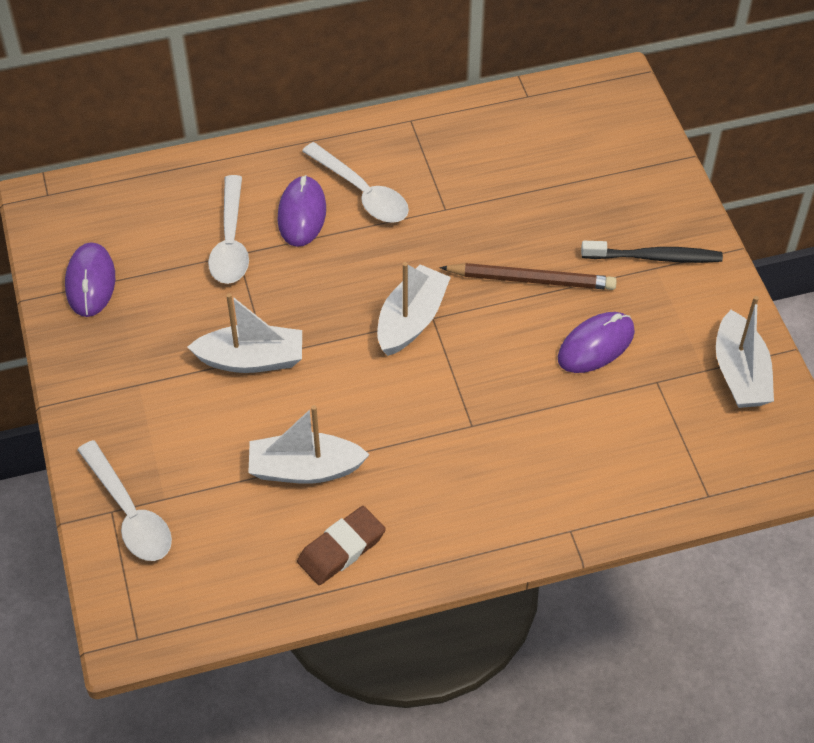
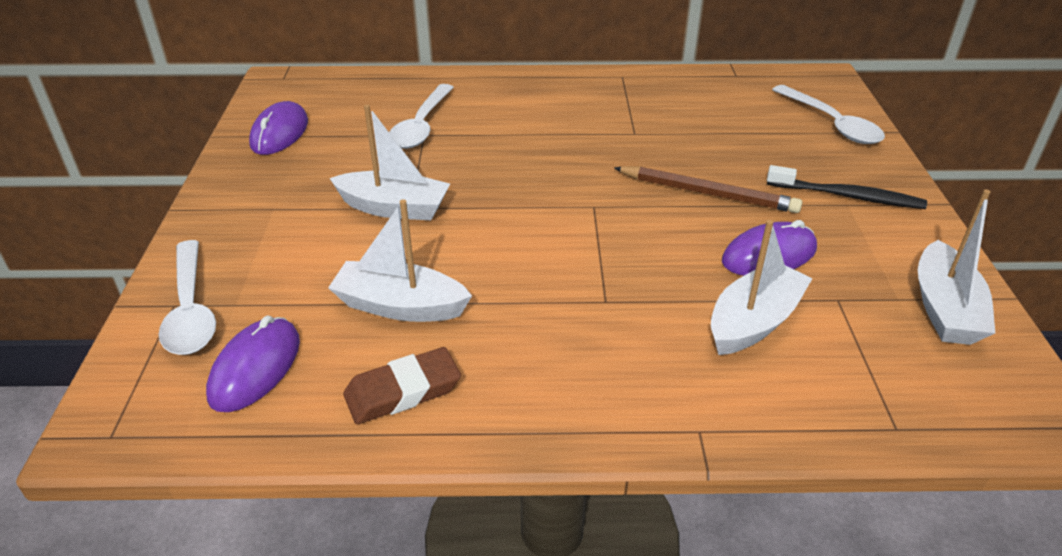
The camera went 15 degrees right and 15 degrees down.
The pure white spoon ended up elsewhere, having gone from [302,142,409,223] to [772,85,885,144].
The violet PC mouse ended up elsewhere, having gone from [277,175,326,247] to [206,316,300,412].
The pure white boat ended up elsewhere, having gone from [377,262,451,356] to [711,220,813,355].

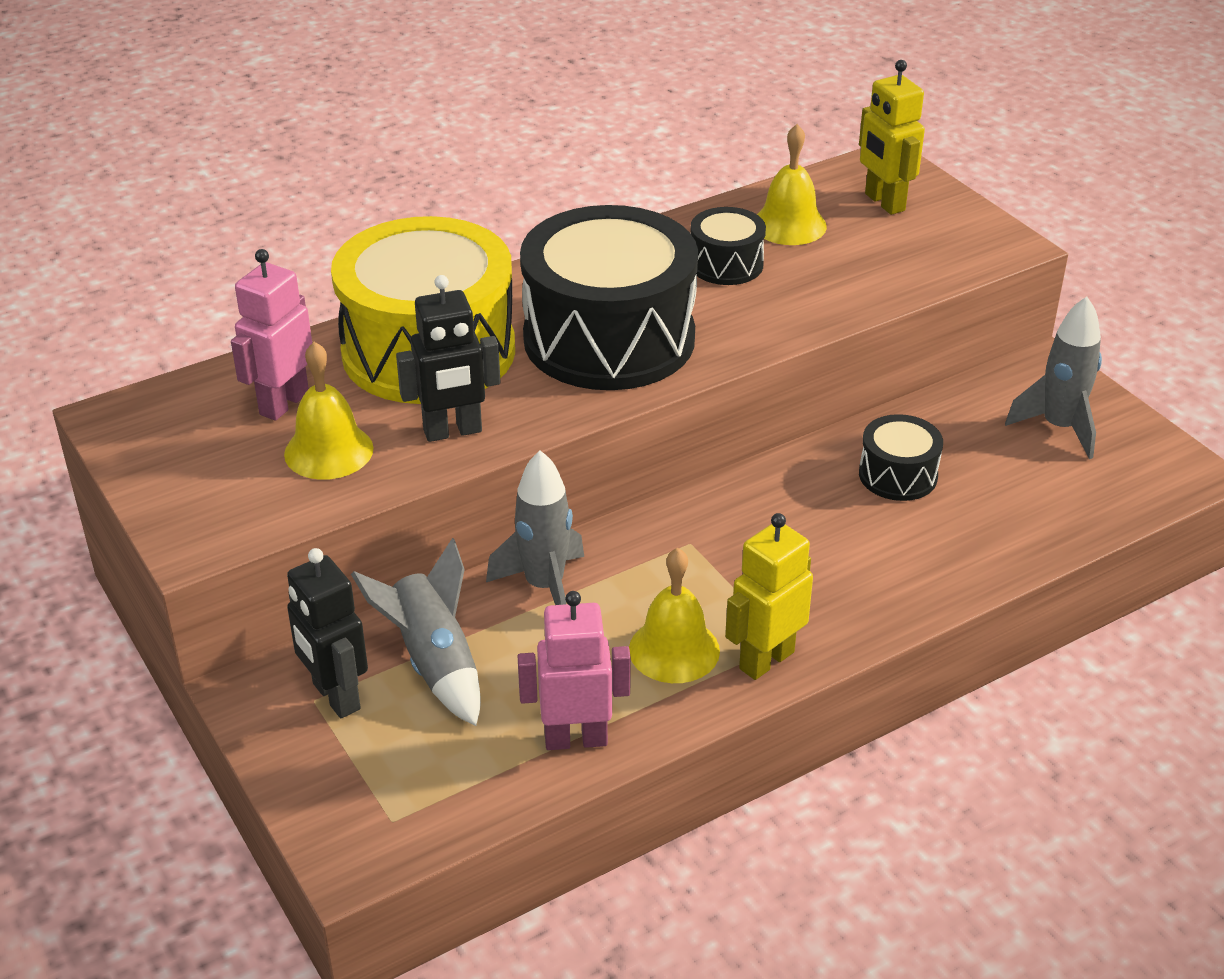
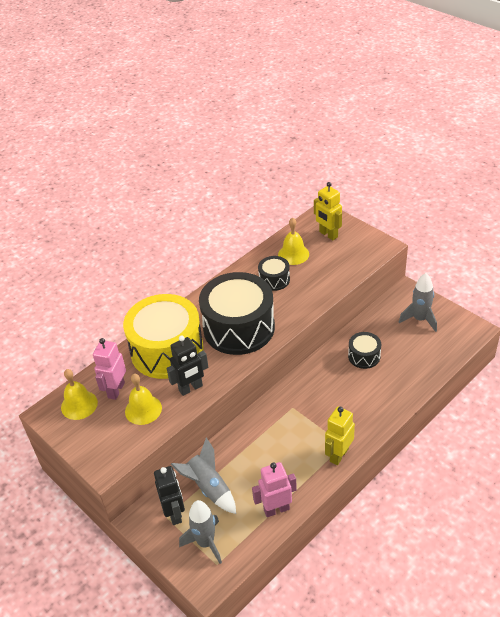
The camera went 10 degrees left and 5 degrees up.
The grey rocket ended up elsewhere, having gone from [486,451,584,605] to [179,500,222,564].
The black robot at [287,548,368,718] ended up facing another way, 150 degrees counterclockwise from before.
The golden school bell ended up elsewhere, having gone from [629,548,720,683] to [61,369,98,420].

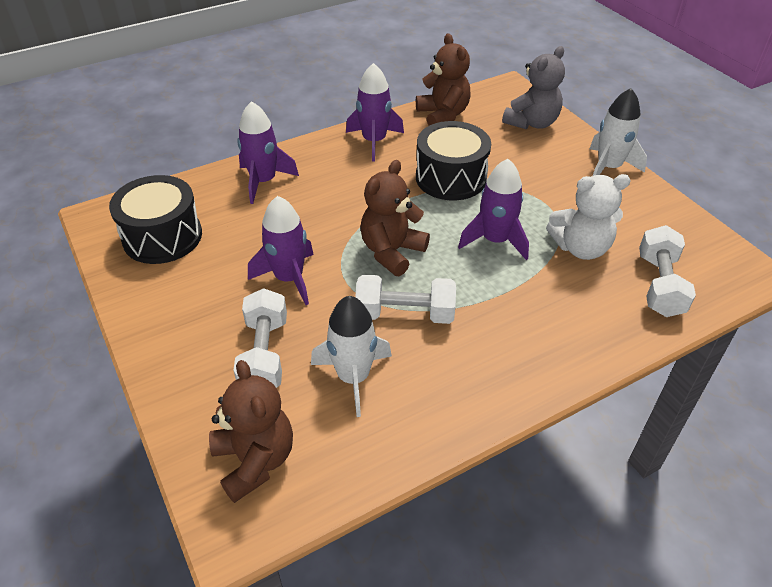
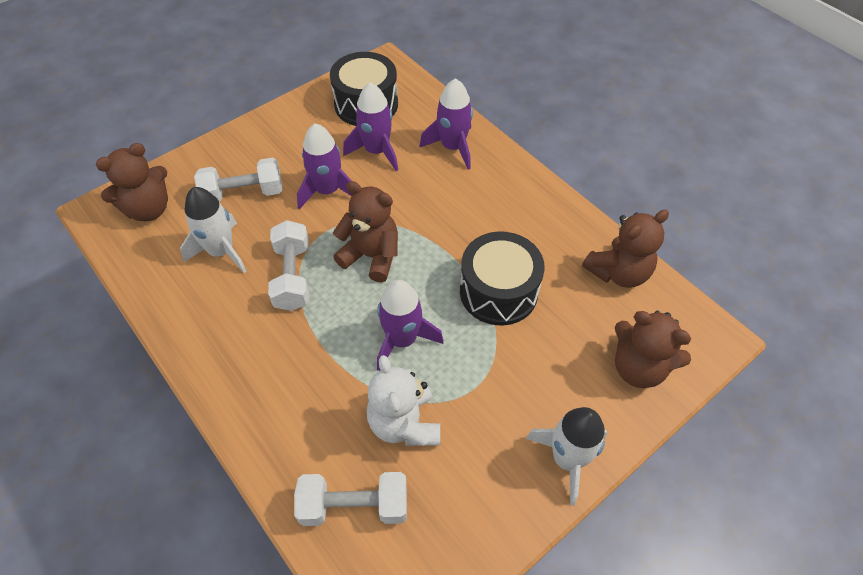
The camera went 80 degrees right and 10 degrees up.
What was the grey teddy at [502,46,565,130] turned into the russet teddy at [615,311,691,388].
The violet rocket ended up elsewhere, having gone from [346,63,404,162] to [343,82,398,171].

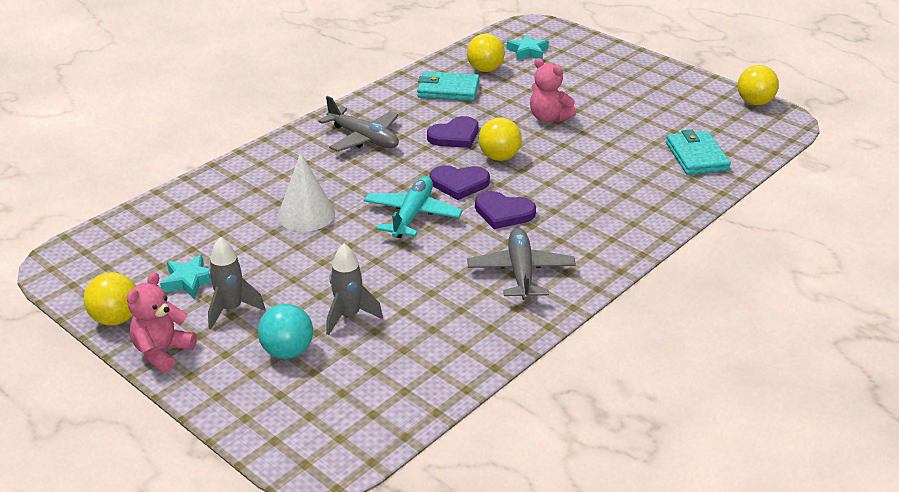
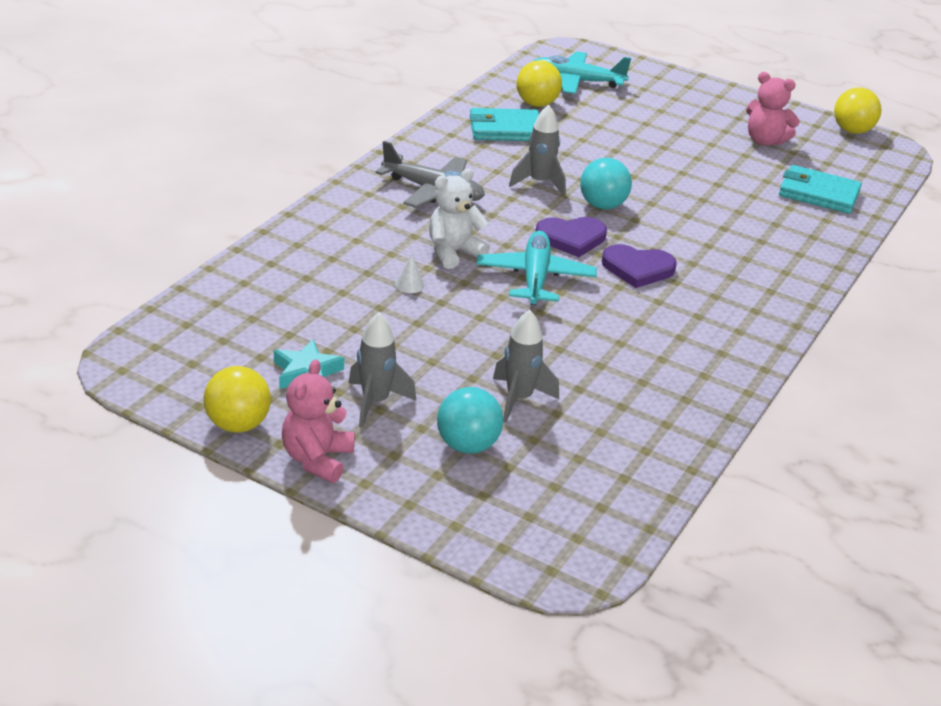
The camera went 15 degrees left and 0 degrees up.
Where the teal star shape stood at [506,34,549,60], the teal aeroplane came to stand at [533,51,631,94].
The rosy teddy ended up elsewhere, having gone from [530,58,576,122] to [746,72,800,146].
Where the violet heart shape stood at [427,116,479,148], the grey rocket came to stand at [509,105,566,196].
What was the golden ball at [479,117,522,161] turned into the teal ball at [580,158,632,209].
The teal wallet at [666,129,731,175] ended up facing another way, 45 degrees counterclockwise from before.
The size of the pure white cone at [278,153,335,232] changed by a factor of 0.42.
The second view lost the grey aeroplane at [467,228,576,301].
The second view gained the pure white teddy at [429,169,490,269].

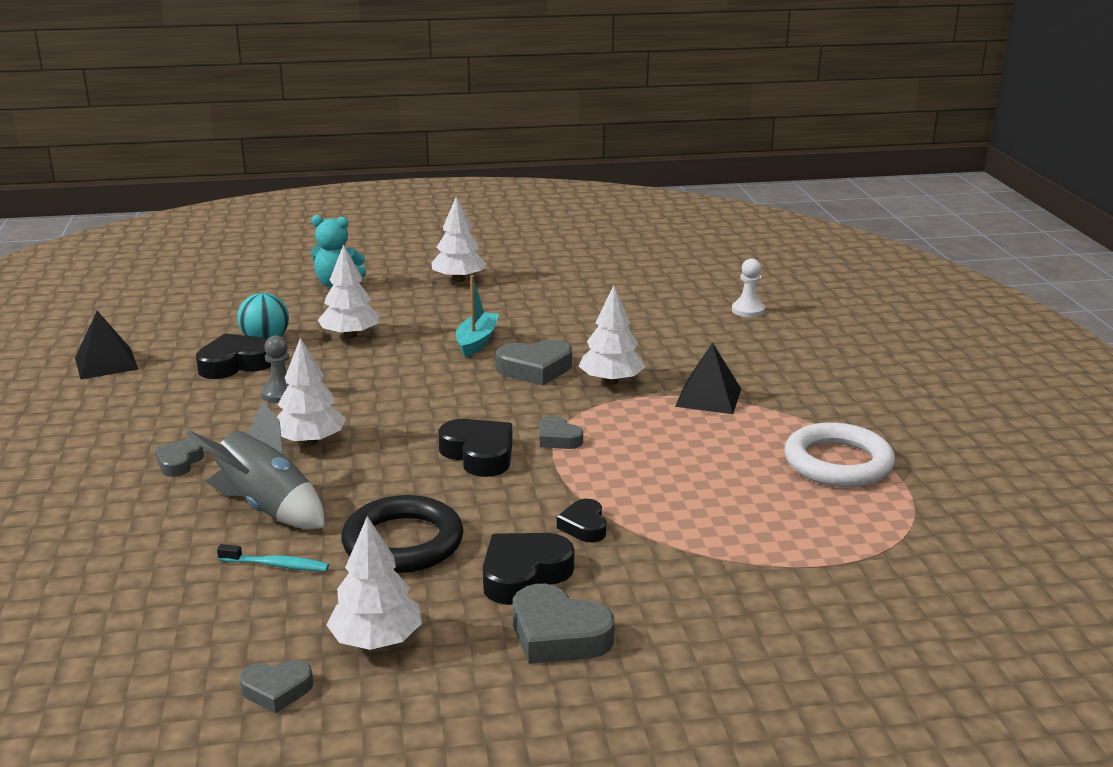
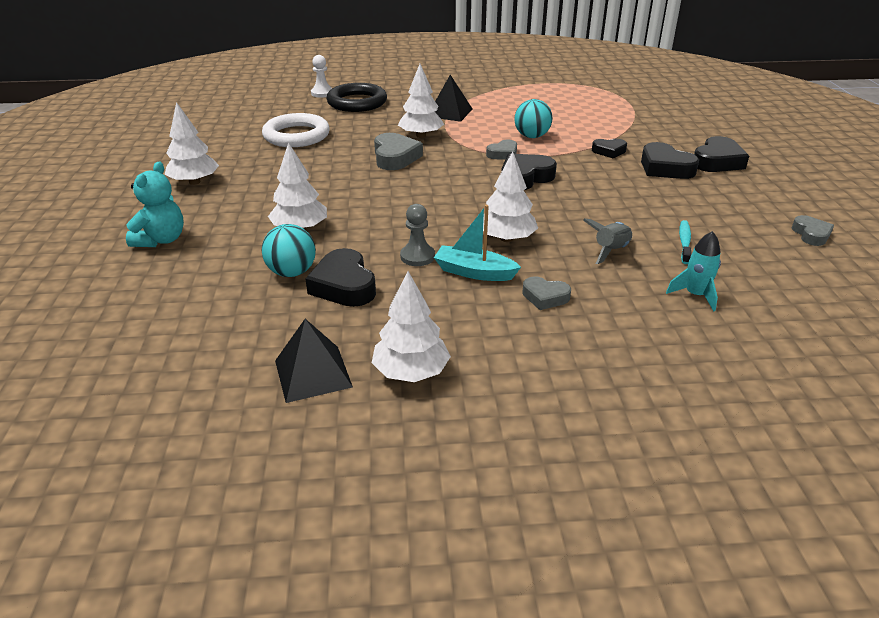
The camera went 85 degrees left and 10 degrees up.
The teal boat ended up elsewhere, having gone from [456,275,499,357] to [434,205,521,281].
The size of the grey rocket at [186,401,325,529] changed by a factor of 0.59.
The pure white ring ended up elsewhere, having gone from [784,422,895,487] to [262,113,330,147].
The black ring ended up elsewhere, having gone from [341,495,463,573] to [326,83,387,112].
The pure white tree ended up elsewhere, having gone from [327,516,422,650] to [372,271,451,382].
What was the grey heart shape at [513,584,615,664] turned into the black heart shape at [694,136,749,172].
The second view gained the teal ball at [515,99,553,138].
The second view gained the teal rocket at [666,231,721,311].

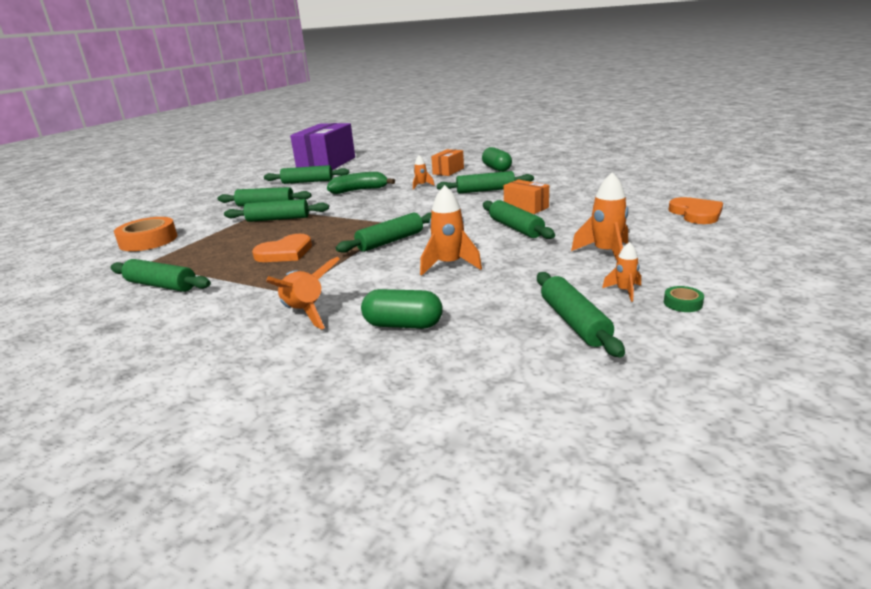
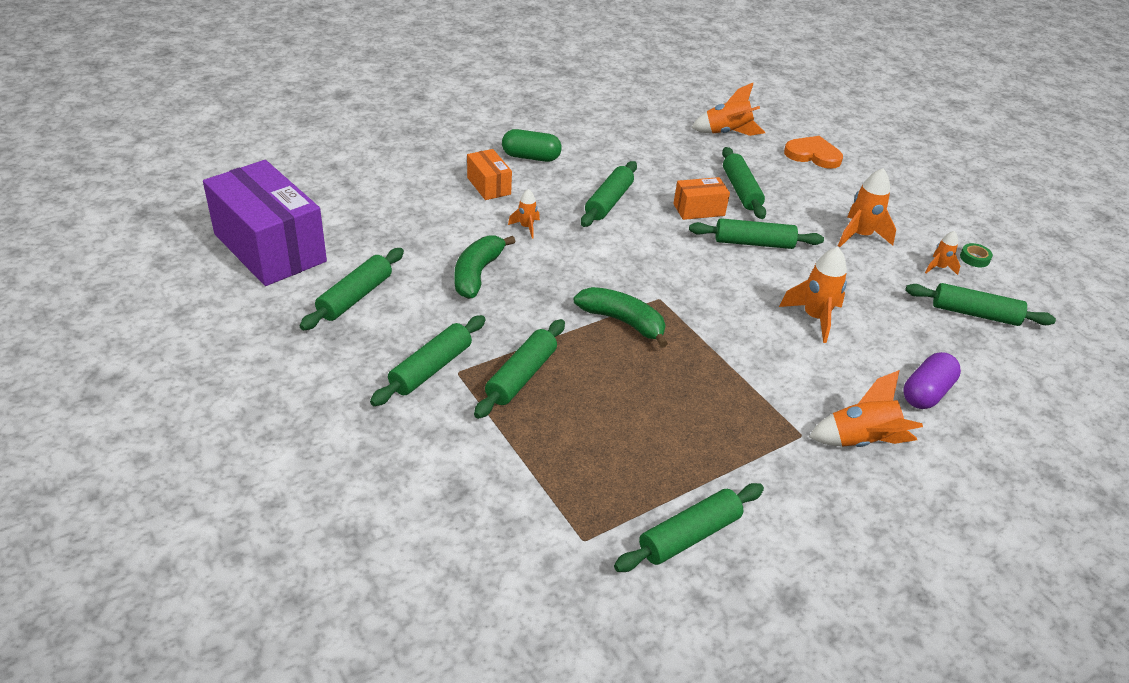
The camera went 65 degrees left and 15 degrees up.
The green dough roller ended up elsewhere, having gone from [336,213,431,253] to [722,147,766,219].
The second view lost the orange-coloured tape at [114,217,177,251].
The second view lost the orange-coloured heart shape at [252,234,312,262].
What was the green pill shape at [361,289,443,329] turned into the violet pill shape at [903,352,961,409].
The second view gained the orange-coloured rocket at [691,83,765,136].
The second view gained the green banana at [574,287,668,348].

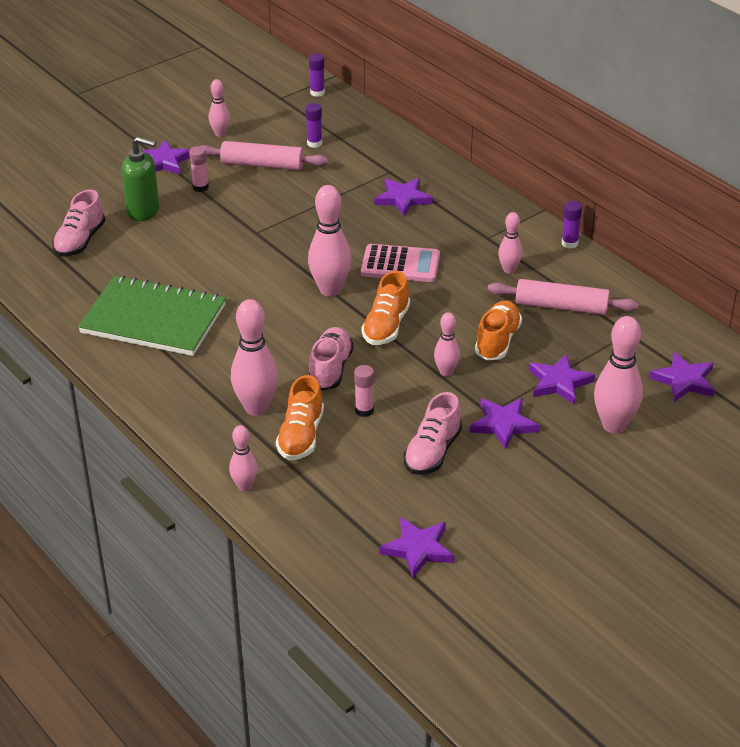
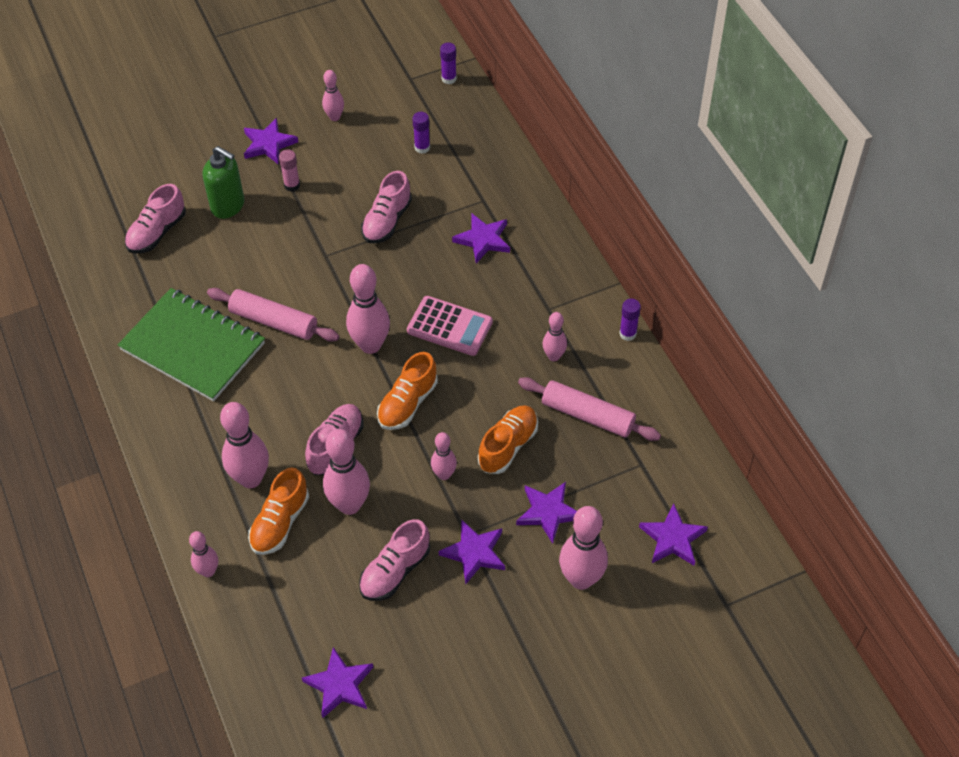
The camera went 15 degrees right and 15 degrees up.
The rosy dough roller ended up elsewhere, having gone from [201,141,328,170] to [207,288,339,342].
Where the rosy glue stood at [354,365,374,417], the rosy skittle came to stand at [323,429,370,515].
The second view gained the rosy lace-up shoe at [361,171,412,244].

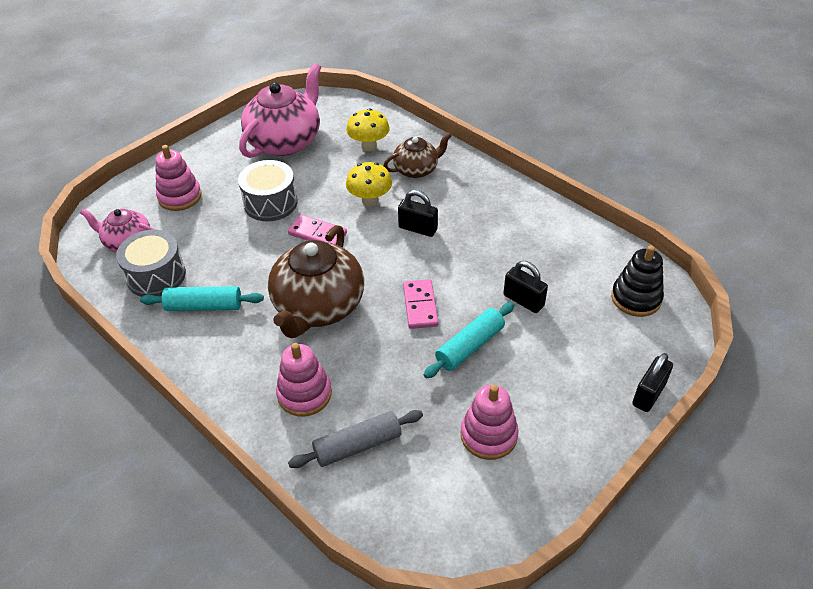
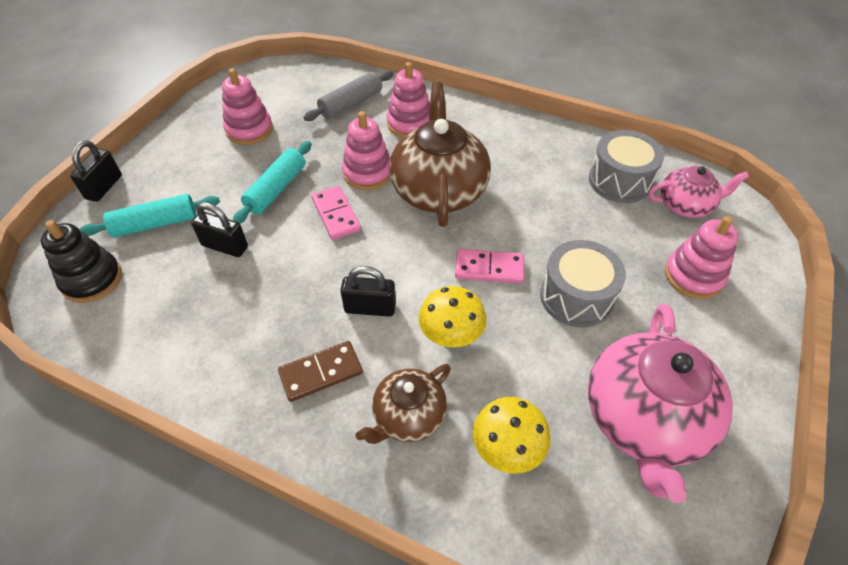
The camera went 160 degrees right and 5 degrees up.
The teal dough roller ended up elsewhere, having gone from [140,286,264,311] to [79,194,220,238].
The second view gained the rosy stacking toy at [342,111,391,190].
The second view gained the russet domino piece at [278,341,363,402].

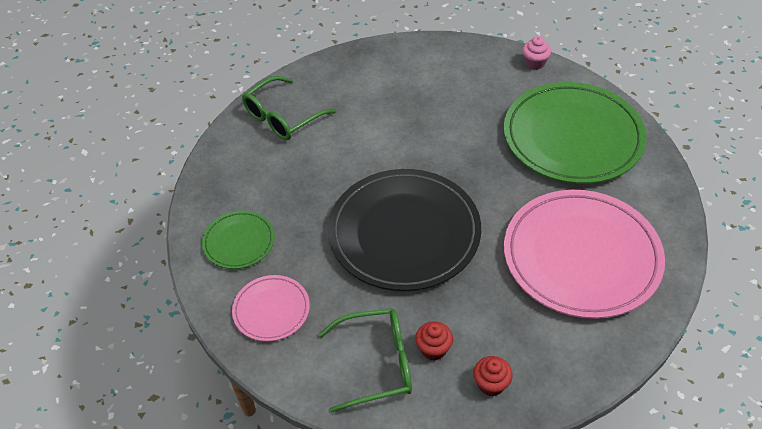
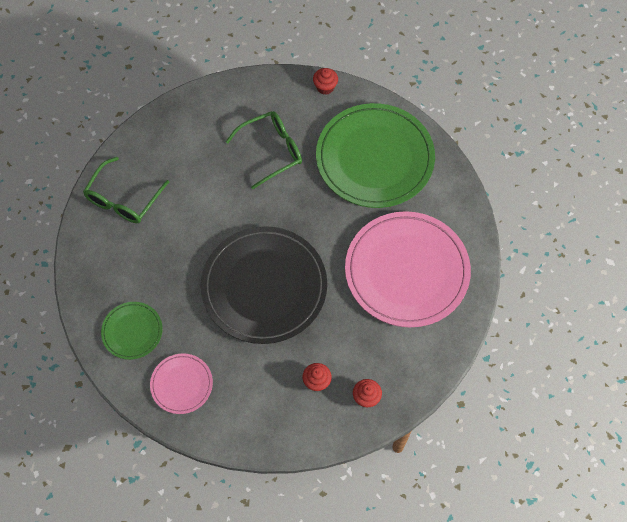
The camera went 20 degrees left and 15 degrees up.
What was the rosy cupcake at [522,36,551,70] turned into the scarlet cupcake at [313,68,338,95].
The green glasses ended up elsewhere, having gone from [319,308,412,413] to [226,111,302,189].

